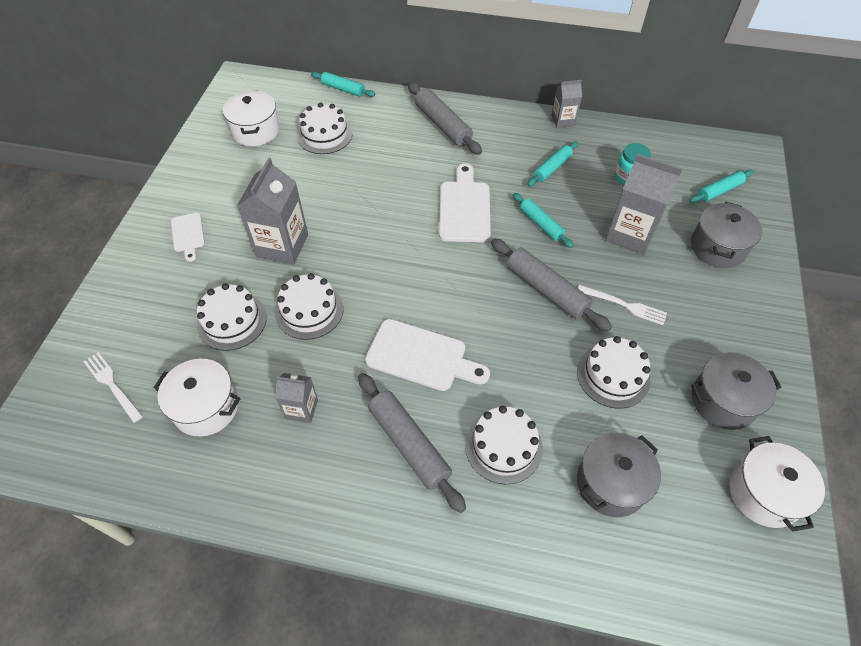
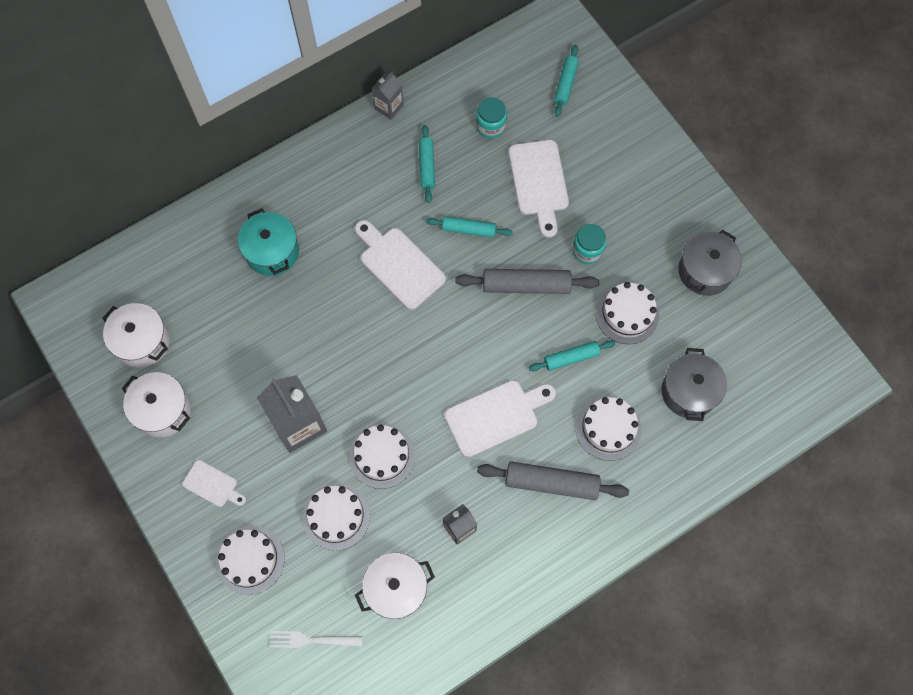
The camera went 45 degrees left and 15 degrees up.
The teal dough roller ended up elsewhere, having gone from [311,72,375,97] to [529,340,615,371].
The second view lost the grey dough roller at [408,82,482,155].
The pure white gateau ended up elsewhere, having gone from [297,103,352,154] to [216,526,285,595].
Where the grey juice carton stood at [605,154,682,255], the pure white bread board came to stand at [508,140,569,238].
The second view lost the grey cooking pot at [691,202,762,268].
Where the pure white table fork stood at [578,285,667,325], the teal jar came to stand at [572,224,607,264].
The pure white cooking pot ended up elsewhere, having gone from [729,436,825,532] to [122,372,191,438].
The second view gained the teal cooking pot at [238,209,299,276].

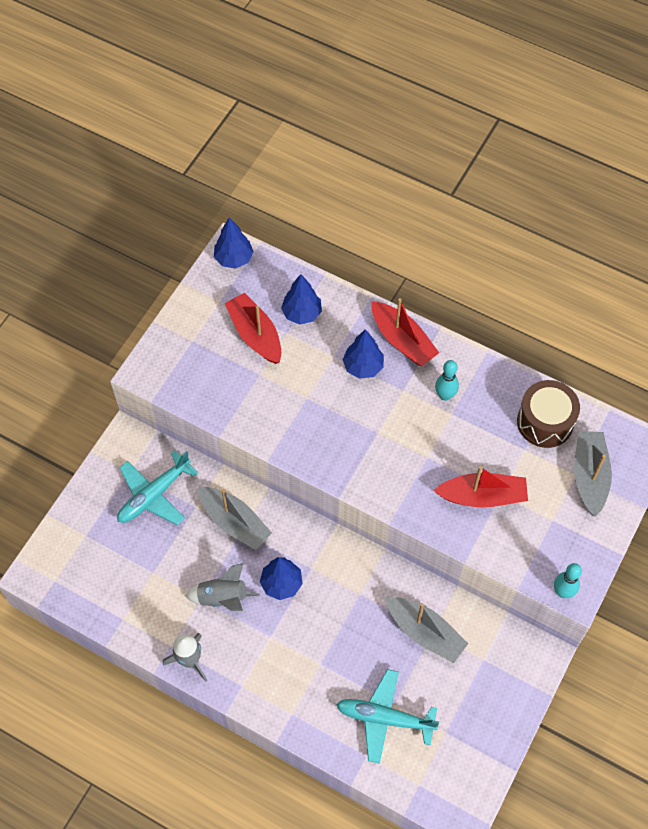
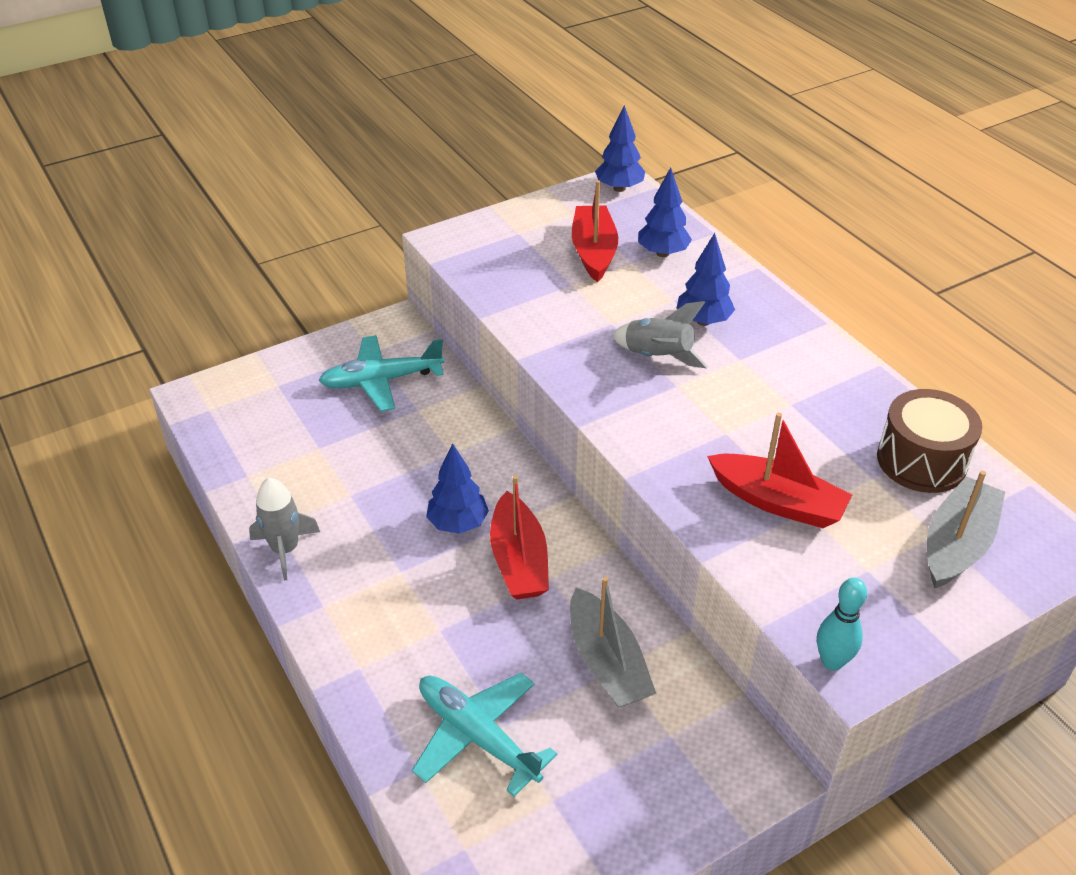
The camera went 30 degrees right and 20 degrees down.
The scarlet boat ended up elsewhere, having gone from [372,298,439,366] to [490,475,549,600].
The second view lost the teal skittle at [435,360,459,401].
The second view lost the grey boat at [198,487,272,550].
The grey rocket ended up elsewhere, having gone from [185,563,260,611] to [612,301,708,369].

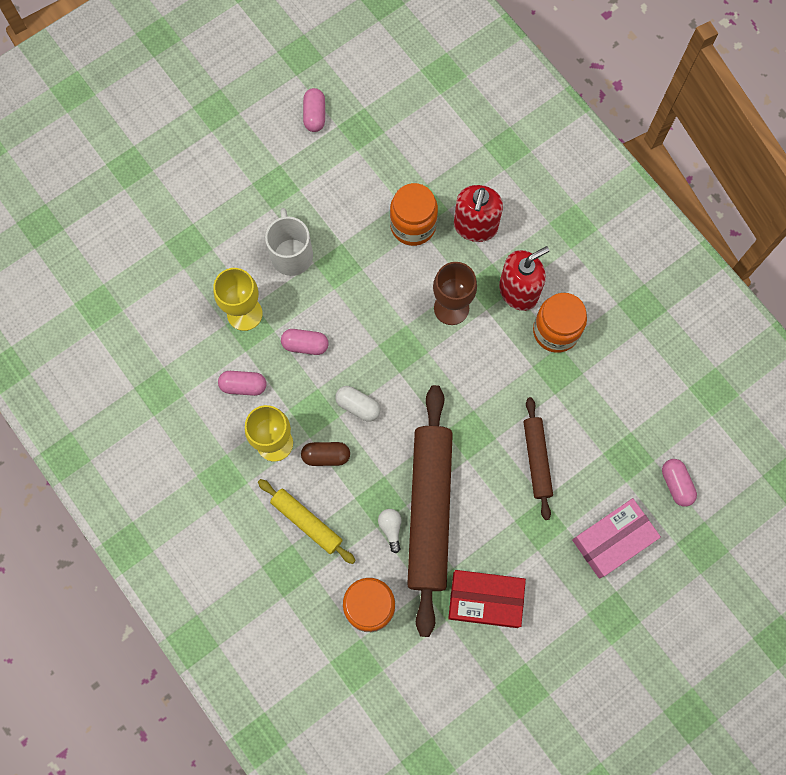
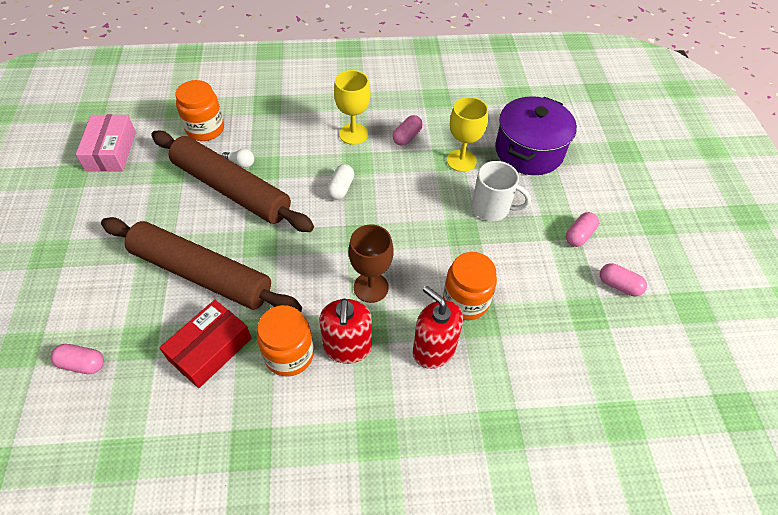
The camera went 120 degrees right and 20 degrees down.
The rosy pill shape ended up elsewhere, having gone from [281,329,329,355] to [566,212,599,247].
The pure white pill shape at [335,386,380,422] ended up facing another way, 45 degrees counterclockwise from before.
The size of the russet dough roller at [524,397,553,520] changed by a factor of 1.98.
The second view lost the russet pill shape at [301,442,350,466].
The second view lost the golden dough roller at [258,479,356,564].
The rosy parcel ended up elsewhere, having gone from [572,498,661,579] to [76,114,136,171].
The scarlet parcel ended up elsewhere, having gone from [448,570,526,628] to [160,300,252,388].
The second view gained the violet cooking pot at [495,96,577,175].

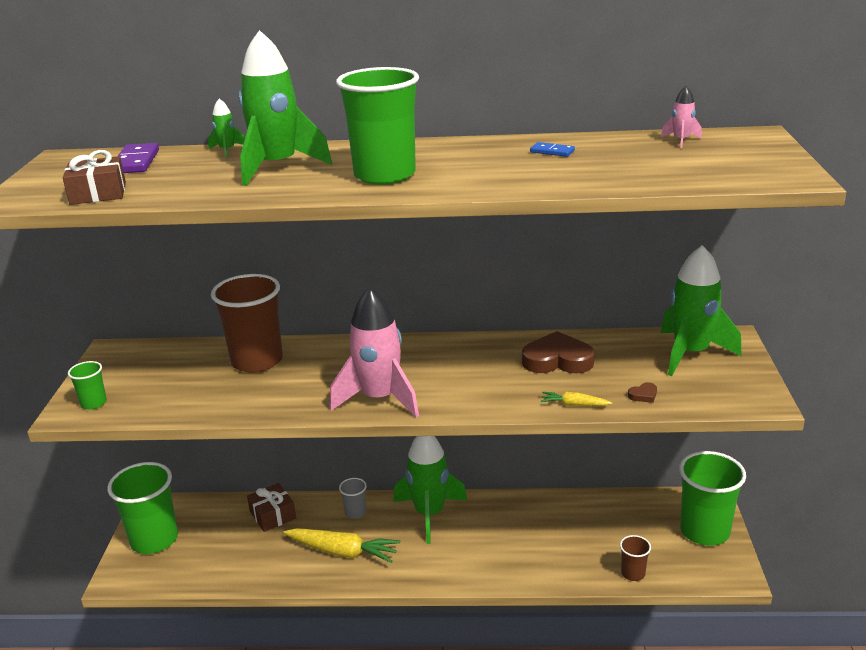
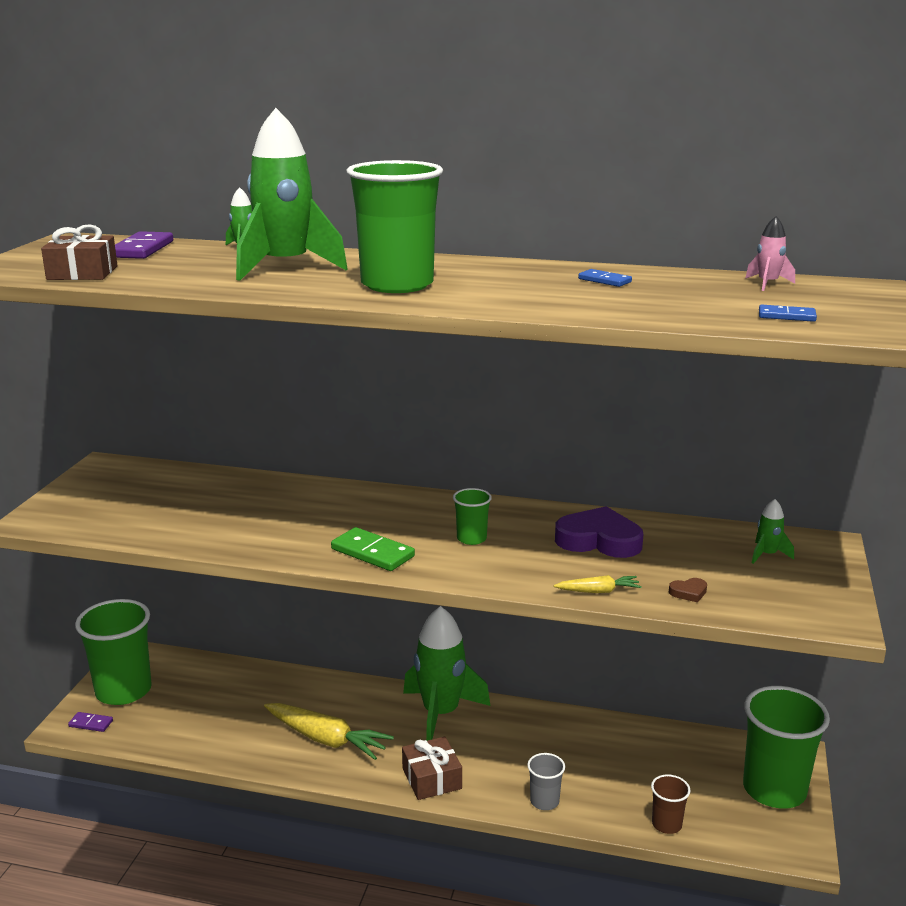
The camera went 10 degrees right and 5 degrees down.
The size of the green rocket at [661,245,741,376] changed by a factor of 0.42.
The second view lost the russet beaker at [211,274,283,373].
Where the rosy rocket stood at [330,287,419,418], the green domino piece came to stand at [331,527,415,571].
What was the russet heart shape at [522,331,595,373] turned into the violet heart shape at [555,506,643,558].
The green beaker ended up elsewhere, having gone from [68,361,107,409] to [453,488,492,545].
The golden toy carrot at [541,392,612,406] ended up facing another way, 150 degrees clockwise from before.
The grey beaker ended up elsewhere, having gone from [339,478,367,519] to [527,753,565,810].
The russet gift ended up elsewhere, having gone from [247,483,296,532] to [402,736,462,800].
The second view gained the blue domino piece at [759,305,817,322].
The second view gained the violet domino piece at [68,712,113,732].

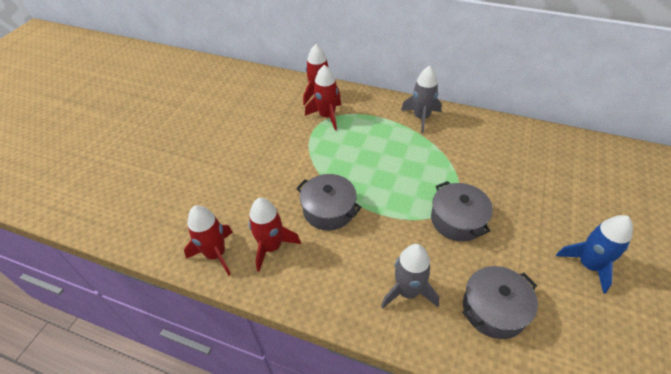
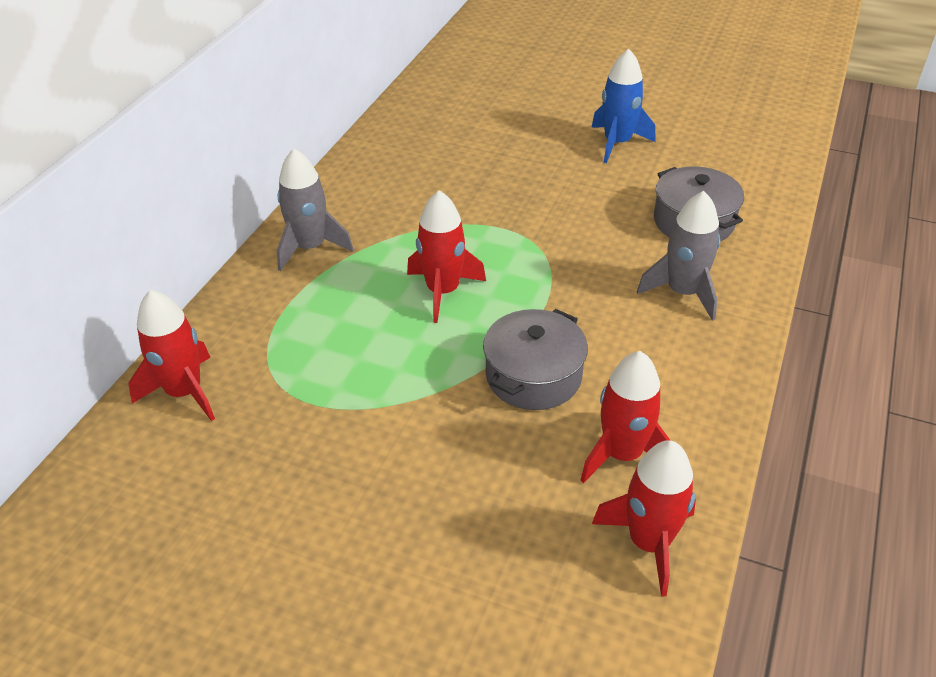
The camera went 90 degrees left and 5 degrees down.
The scarlet rocket ended up elsewhere, having gone from [305,65,341,130] to [407,190,486,323].
The second view lost the grey cooking pot at [431,181,493,242].

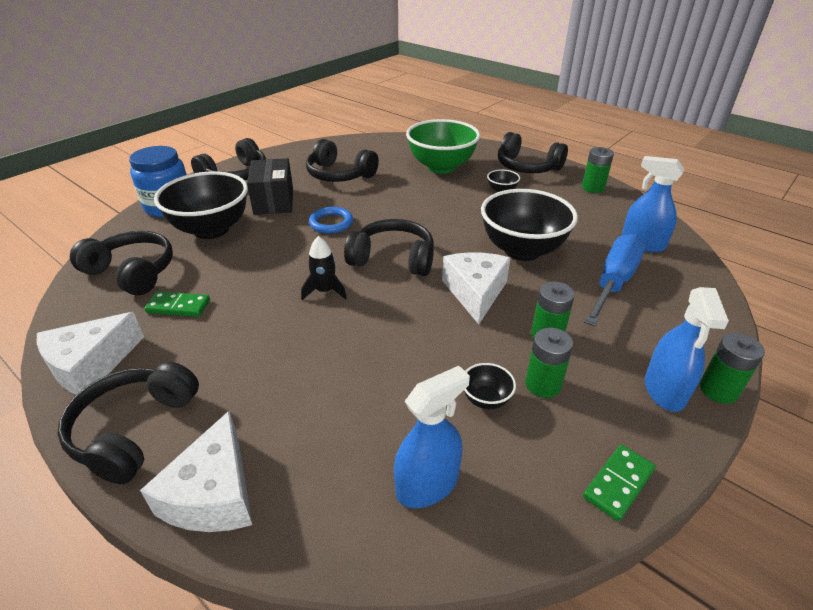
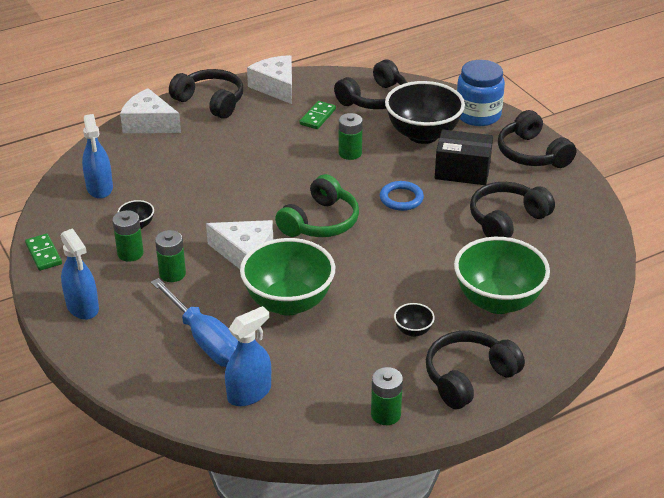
The camera went 110 degrees right and 0 degrees up.
What was the black deep dish at [481,189,578,261] turned into the green deep dish at [240,238,335,315].
What was the black over-ear headphones at [344,219,434,276] turned into the green over-ear headphones at [275,174,359,237].
The second view lost the black rocket at [301,236,347,300].
The blue spray bottle at [645,287,729,412] ended up facing another way, 150 degrees counterclockwise from before.
The green AA battery ended up elsewhere, having gone from [700,333,765,404] to [339,113,363,160].

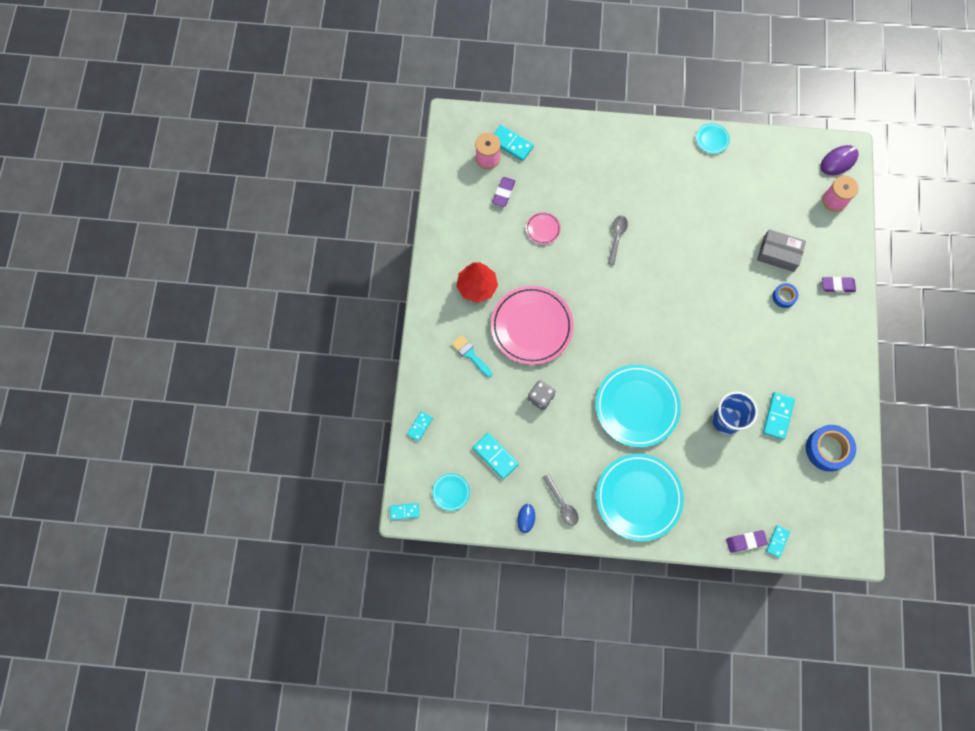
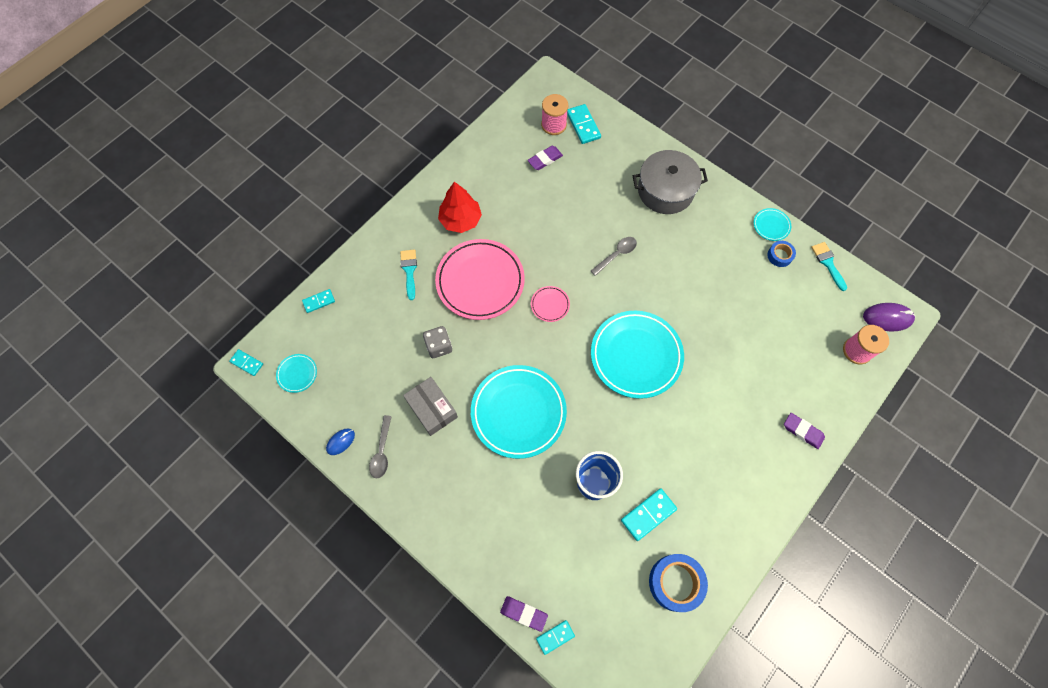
The camera went 35 degrees right and 5 degrees down.
The rosy plate ended up elsewhere, having gone from [526,212,561,244] to [531,286,570,322].
The grey parcel ended up elsewhere, having gone from [757,229,806,272] to [403,377,458,436].
The blue tape ended up elsewhere, having gone from [772,283,799,308] to [768,241,796,267].
The second view lost the teal domino piece at [473,433,519,479].
The teal plate ended up elsewhere, having gone from [596,454,684,541] to [591,310,684,399].
The second view gained the grey cooking pot at [633,150,708,214].
The second view gained the teal paint brush at [811,242,847,291].

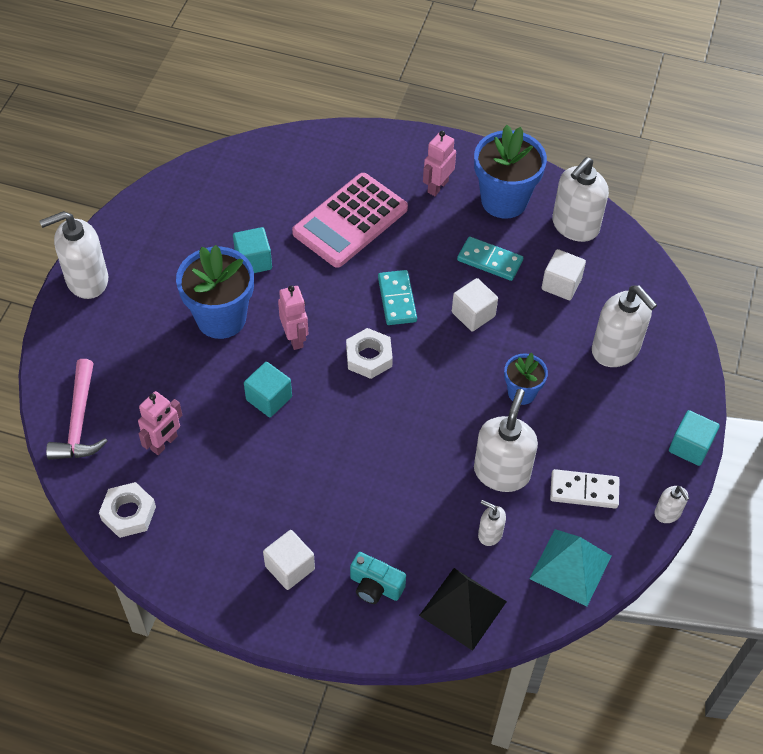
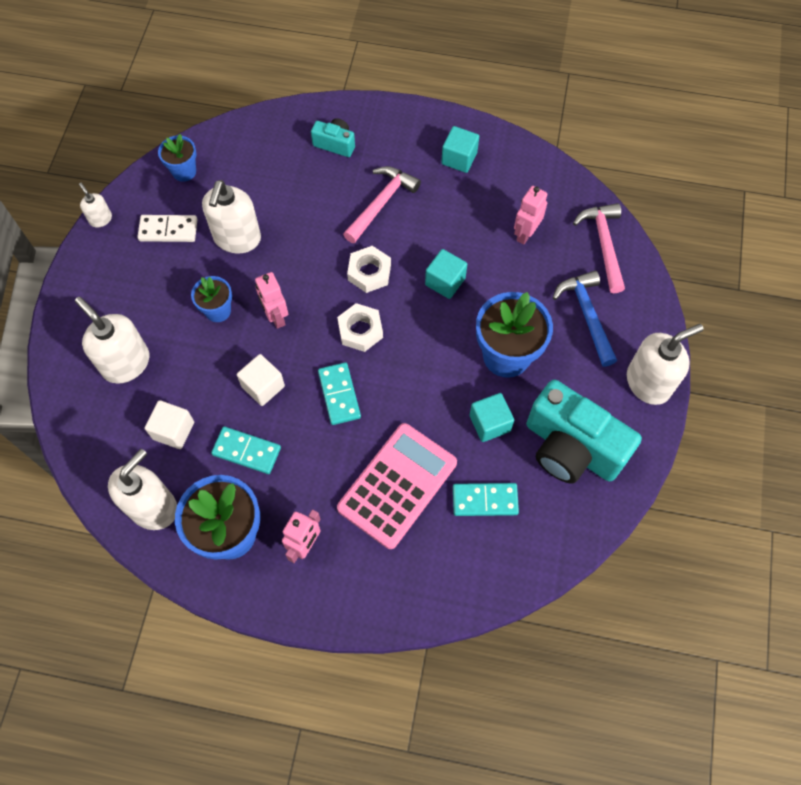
The camera went 175 degrees right and 10 degrees up.
The rosy robot ended up elsewhere, having gone from [278,285,308,350] to [255,272,288,329].
The teal solid cube ended up elsewhere, having gone from [669,410,720,466] to [441,126,479,173].
The pure white hex nut ended up elsewhere, having gone from [99,482,156,538] to [347,246,391,293].
The second view lost the pure white soap pump at [478,500,506,546].
Where the teal pyramid stood at [530,529,611,607], the blue potted plant came to stand at [158,134,197,182].
The second view lost the pure white solid cube at [263,530,315,590].
The second view lost the black pyramid at [419,568,507,651].
The second view gained the rosy carpenter's hammer at [343,166,421,243].
The second view gained the blue carpenter's hammer at [553,270,617,367].
The second view gained the teal photo camera at [526,380,642,484].
The second view gained the teal domino piece at [453,483,519,516].

